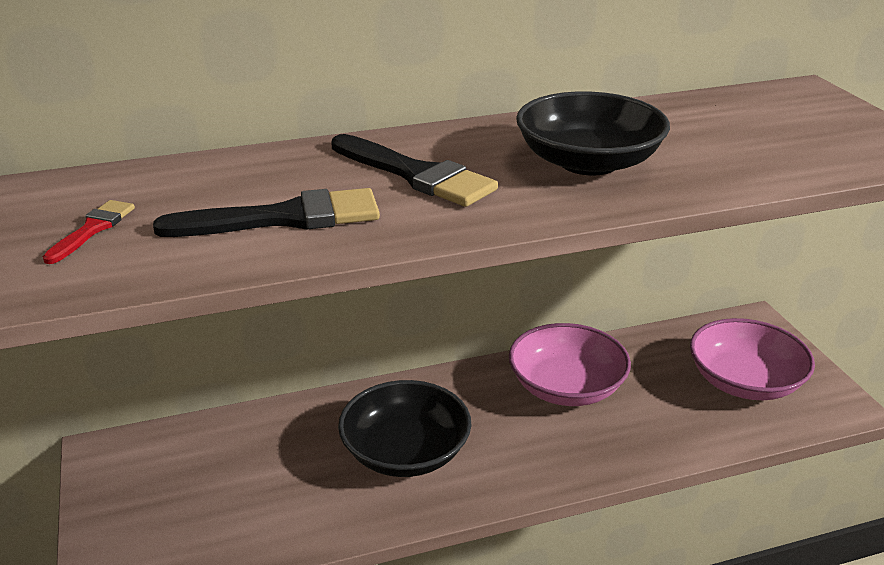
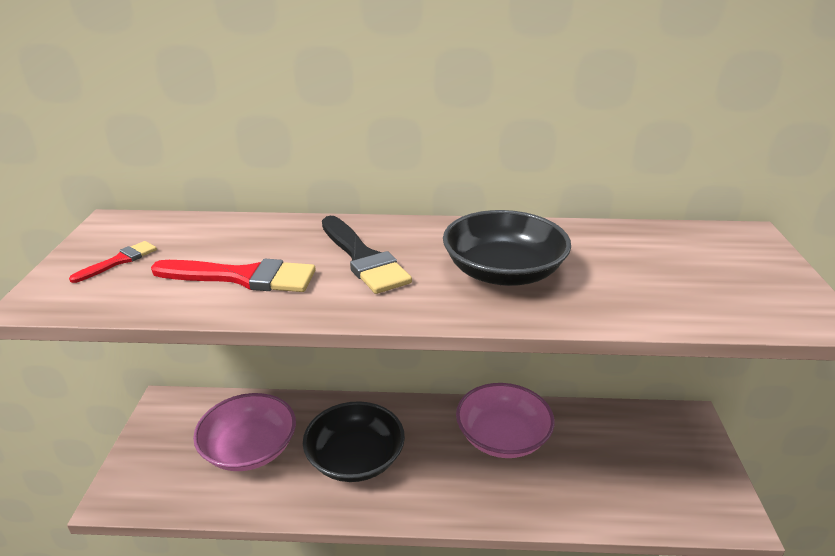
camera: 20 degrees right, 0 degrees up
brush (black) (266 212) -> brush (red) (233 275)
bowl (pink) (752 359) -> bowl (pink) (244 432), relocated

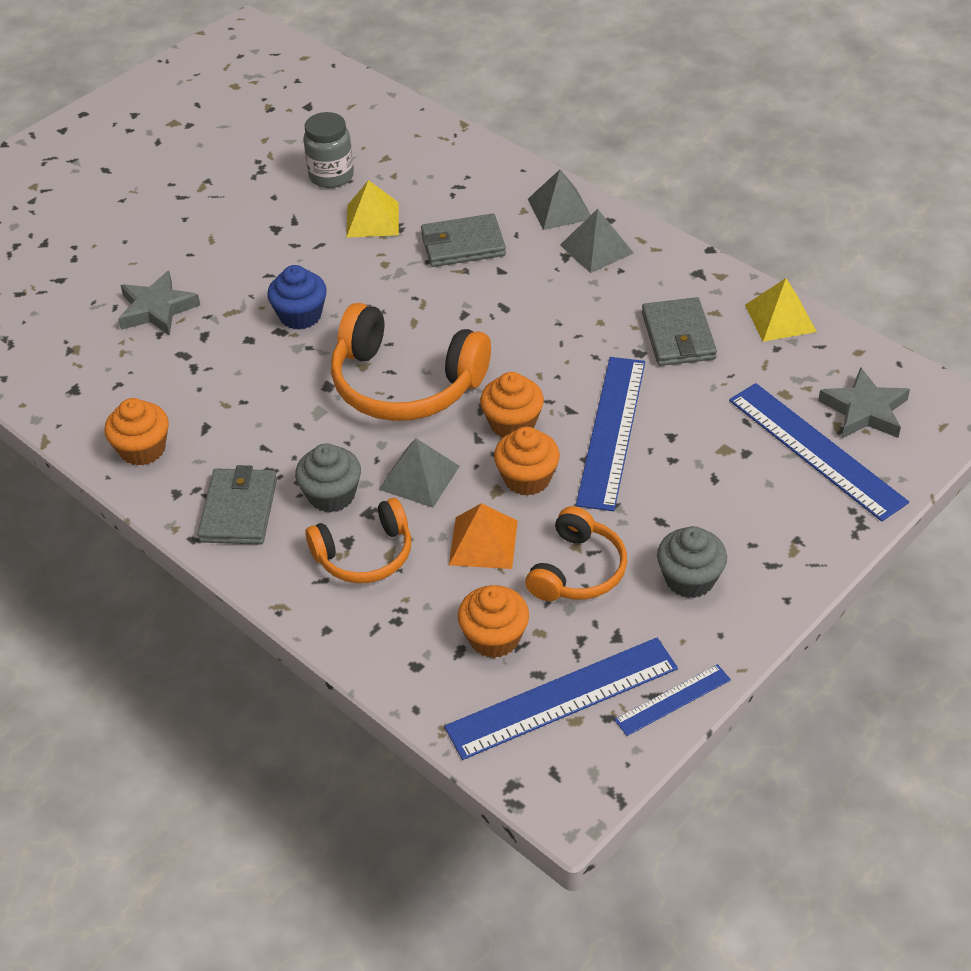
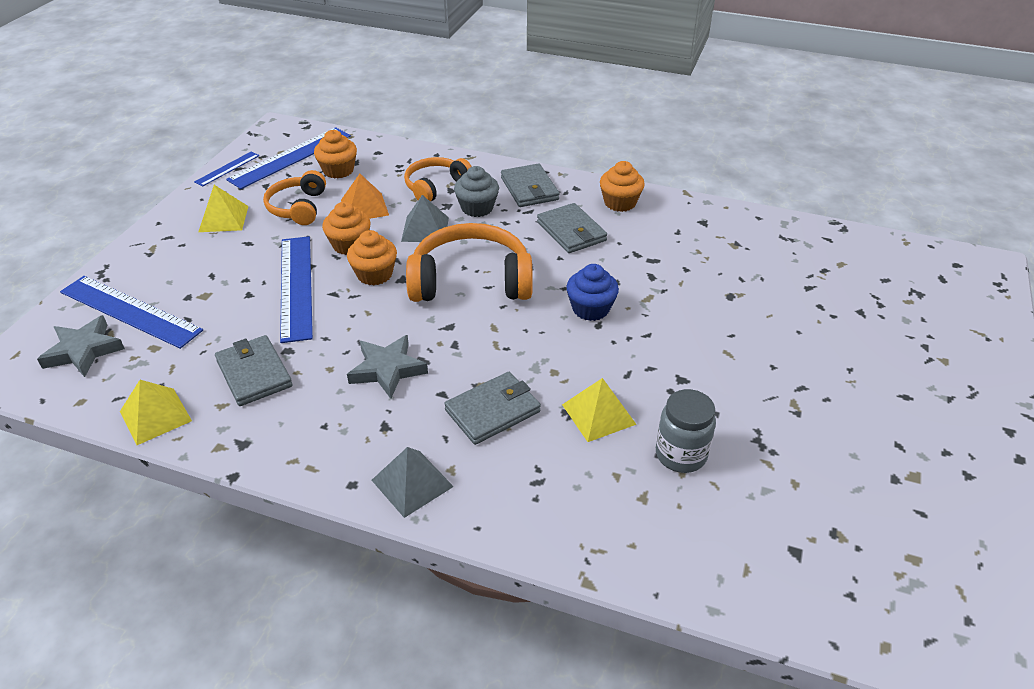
camera: 155 degrees right, 5 degrees down
star (grey) (159 303) -> star (grey) (387 367), relocated
pyramid (grey) (597 241) -> none
cupcake (grey) (692 562) -> pyramid (yellow) (223 208)
none -> wallet (grey) (572 228)

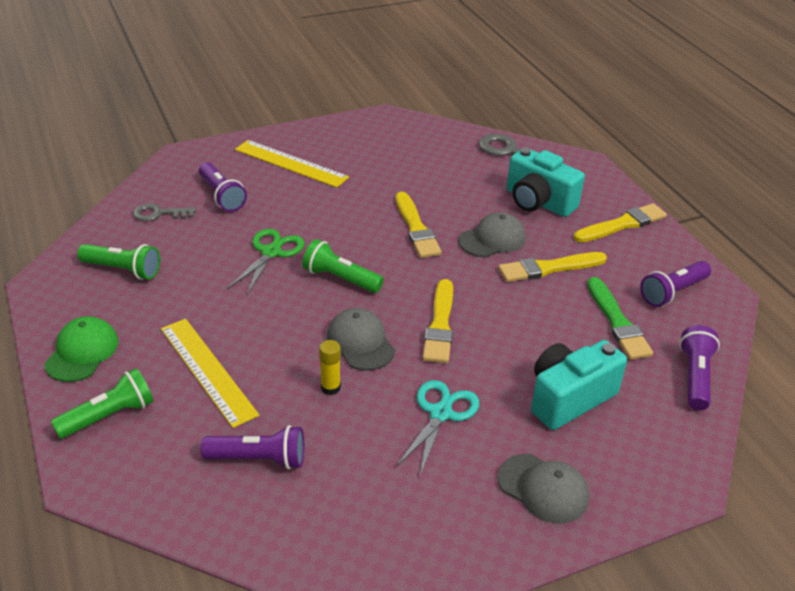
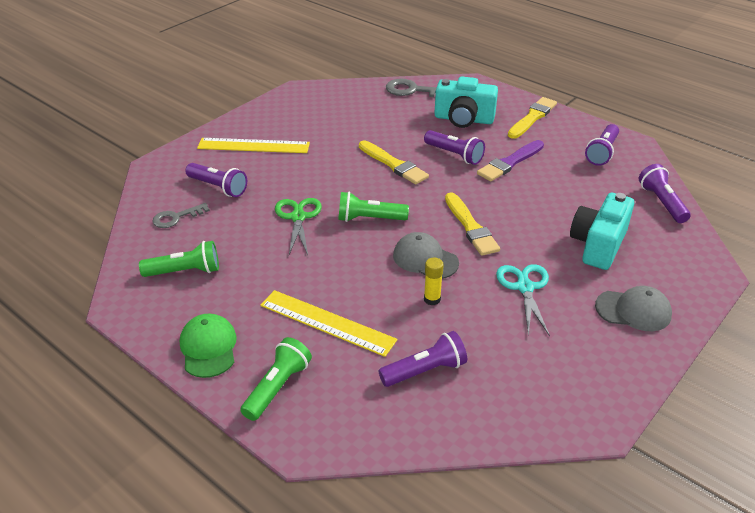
camera: 25 degrees left, 0 degrees up
cap (grey) (492 234) -> flashlight (purple) (454 147)
brush (yellow) (552 267) -> brush (purple) (510 160)
brush (green) (620 318) -> none

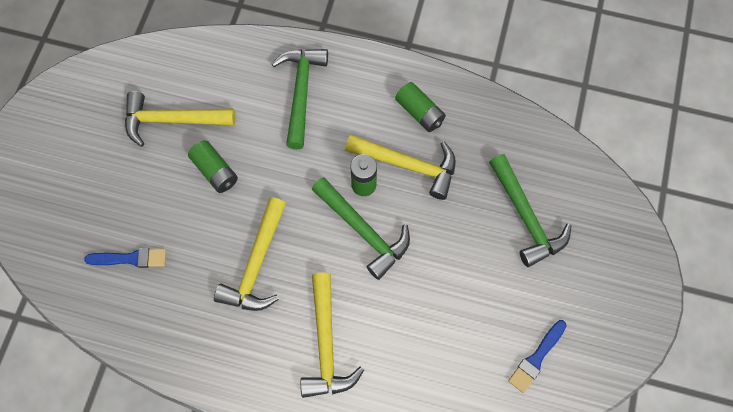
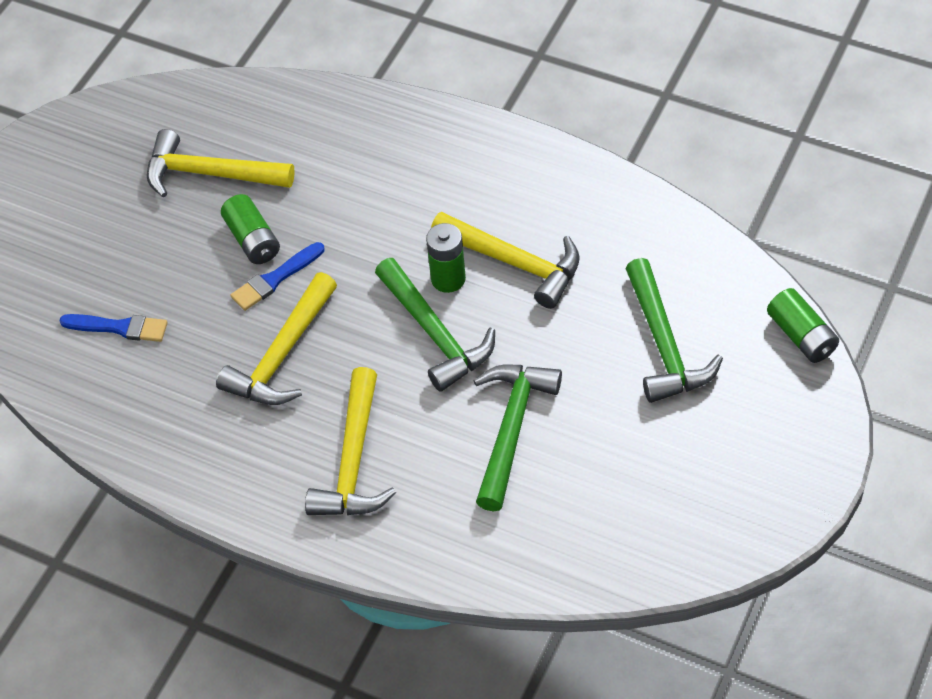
camera: 15 degrees right, 15 degrees down
hammer (green) (300 99) -> hammer (green) (518 438), relocated
battery (green) (420 107) -> battery (green) (803 325), relocated
brush (blue) (537 356) -> brush (blue) (277 276), relocated

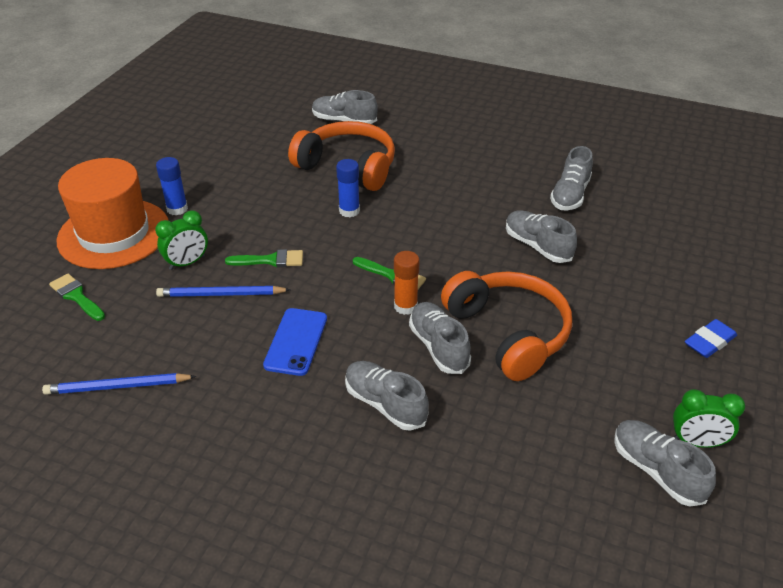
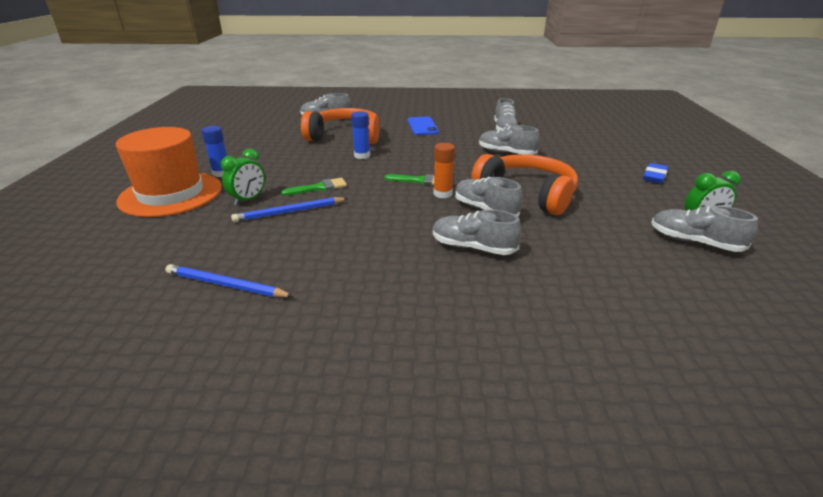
camera: 20 degrees left, 10 degrees down
pencil (blue) (119 384) -> pencil (blue) (229 280), 45 degrees clockwise
brush (green) (77 297) -> none
phone (blue) (295 342) -> phone (blue) (423 126), relocated

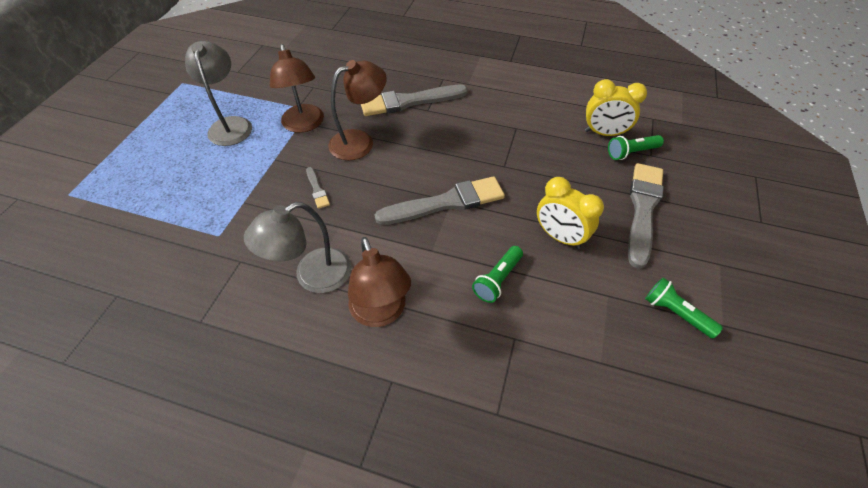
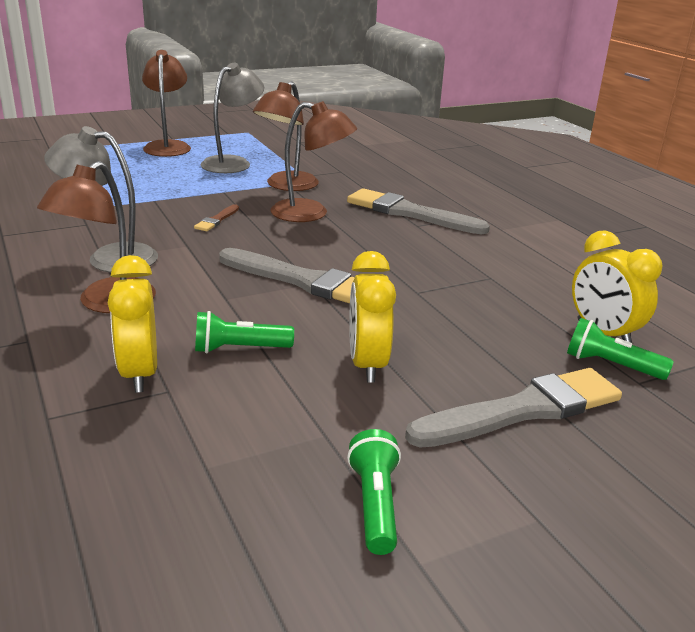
camera: 45 degrees right, 25 degrees down
brush (grey) (318 188) -> brush (brown) (216 217)
none -> clock (yellow) (132 324)
none -> lamp (brown) (166 103)

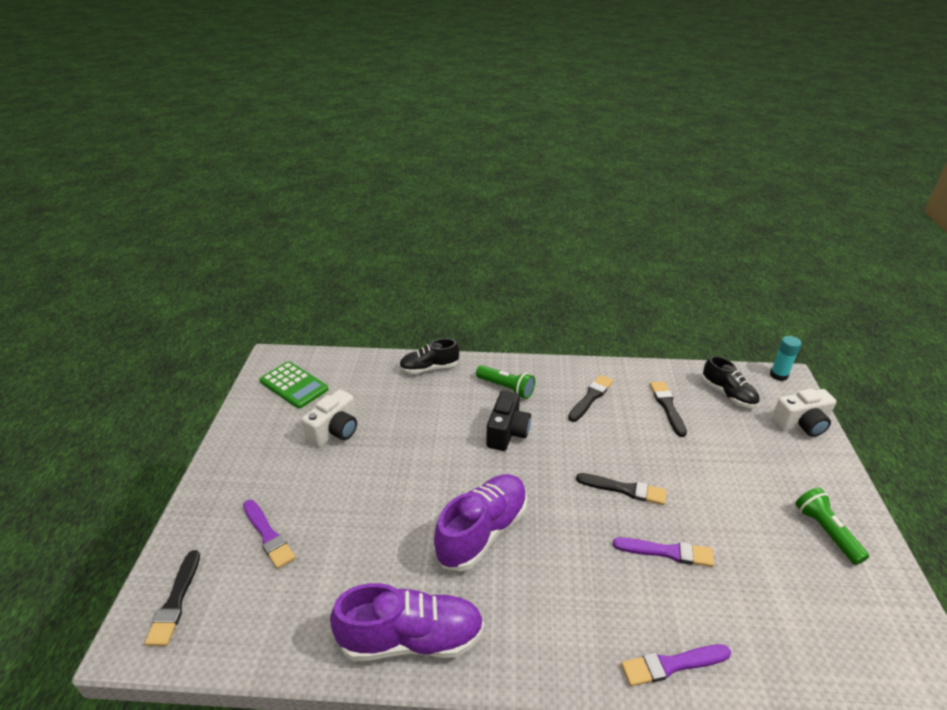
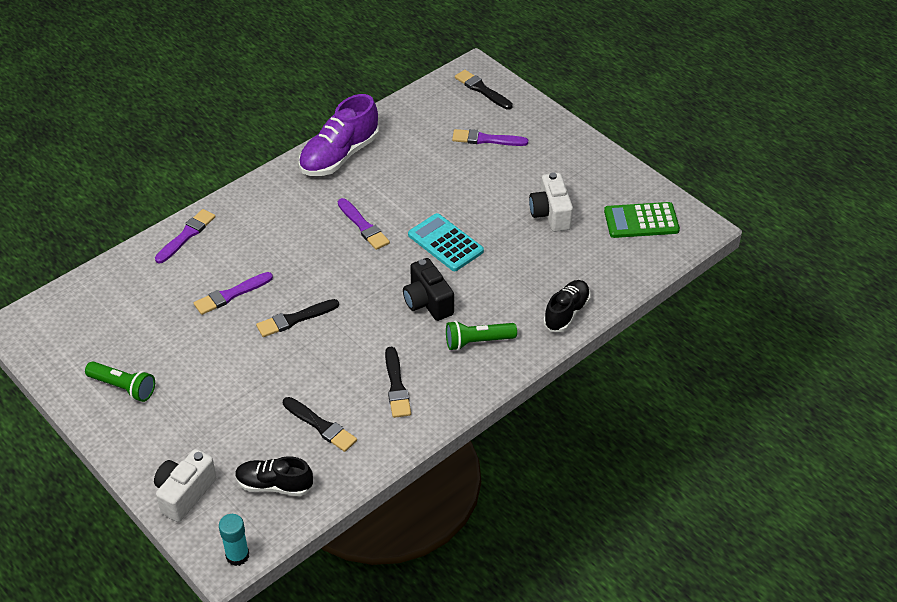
camera: 135 degrees right, 10 degrees up
shoe (purple) (480 522) -> brush (purple) (364 224)
none -> calculator (turquoise) (446 242)

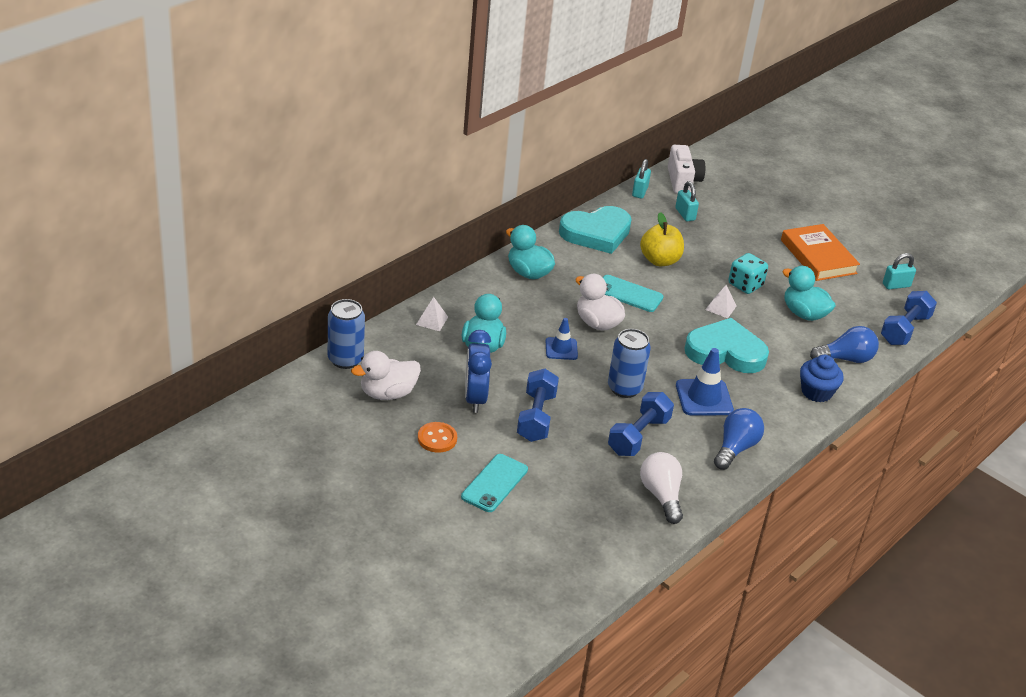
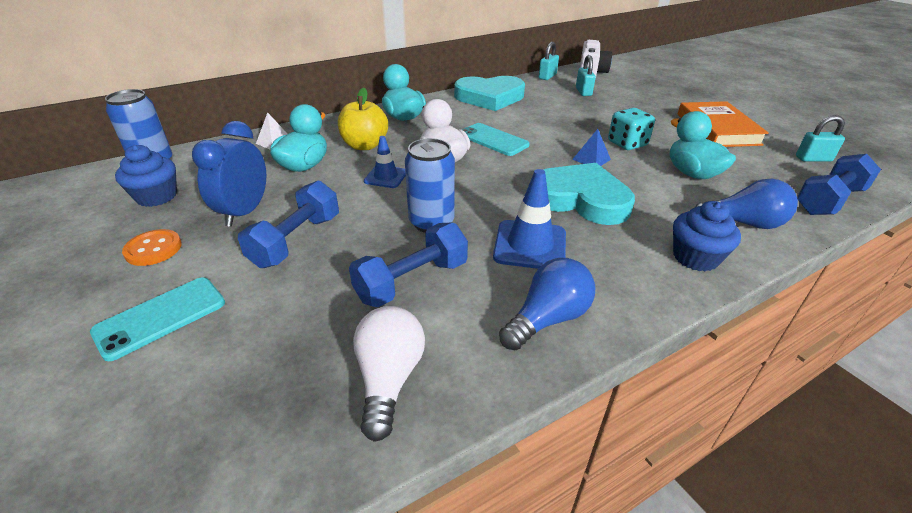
camera: 20 degrees right, 0 degrees up
duck (white) (386 375) -> cupcake (blue) (146 176)
apple (yellow) (662 239) -> apple (yellow) (363 119), relocated
pyramid (white) (721 301) -> pyramid (blue) (591 147)

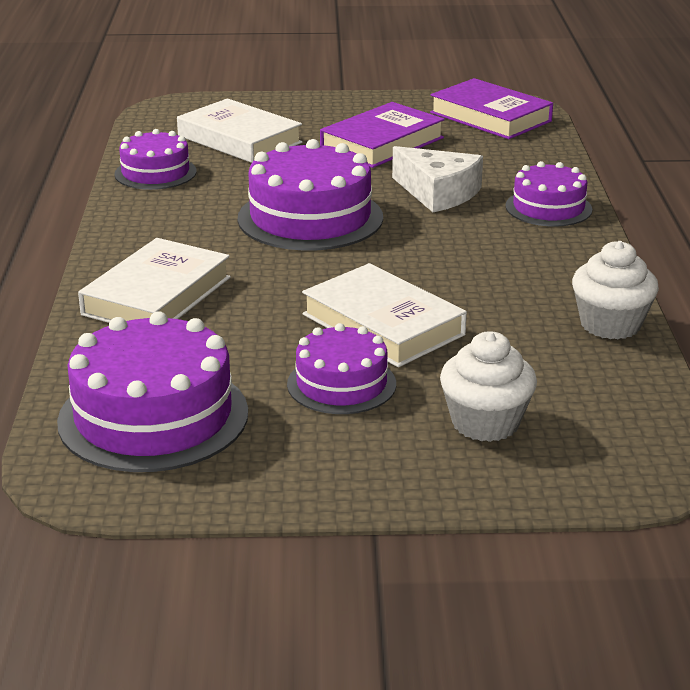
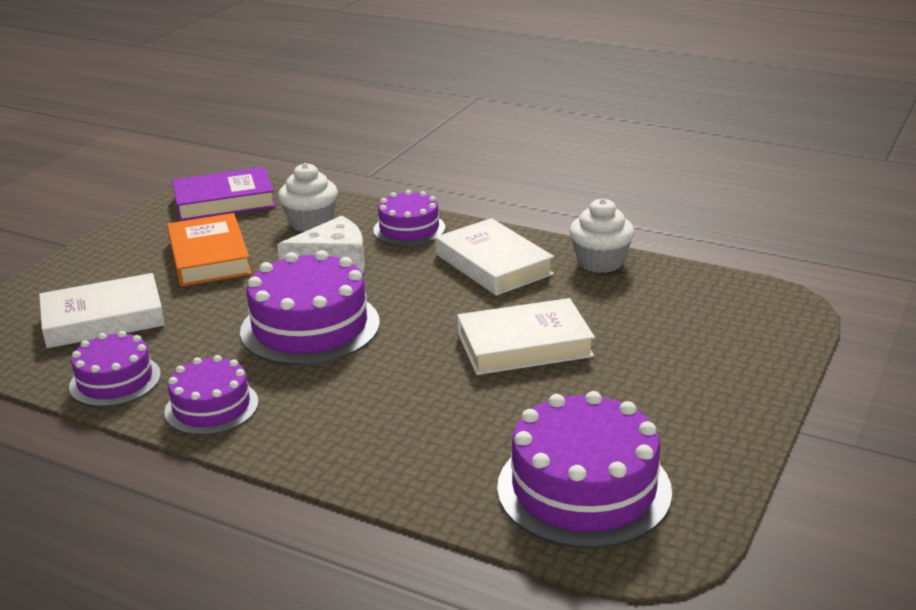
camera: 60 degrees left, 0 degrees up
book (white) (154 280) -> book (white) (494 257), relocated
cake (purple) (341 368) -> cake (purple) (211 395), relocated
book (purple) (382 135) -> book (orange) (209 250)
cupcake (white) (488 386) -> cupcake (white) (308 197), relocated

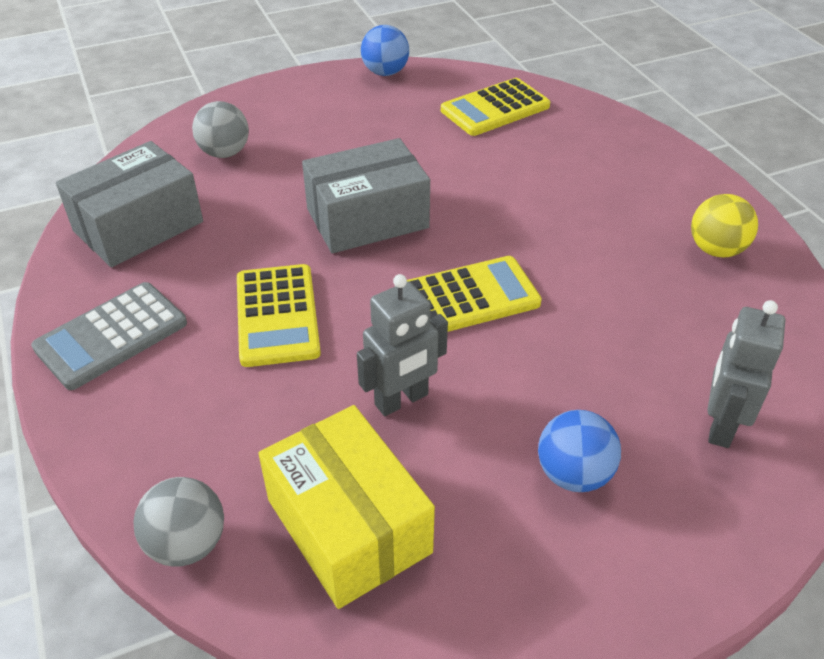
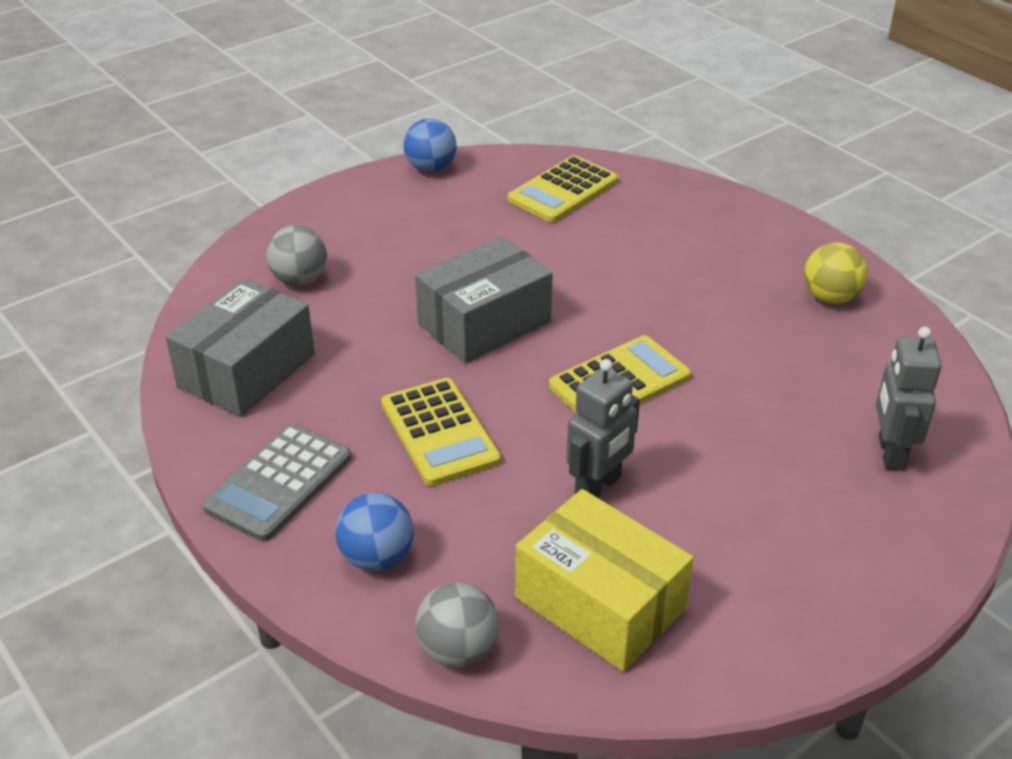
camera: 15 degrees left, 5 degrees down
ball (blue) (579 451) -> ball (blue) (374 532), relocated

